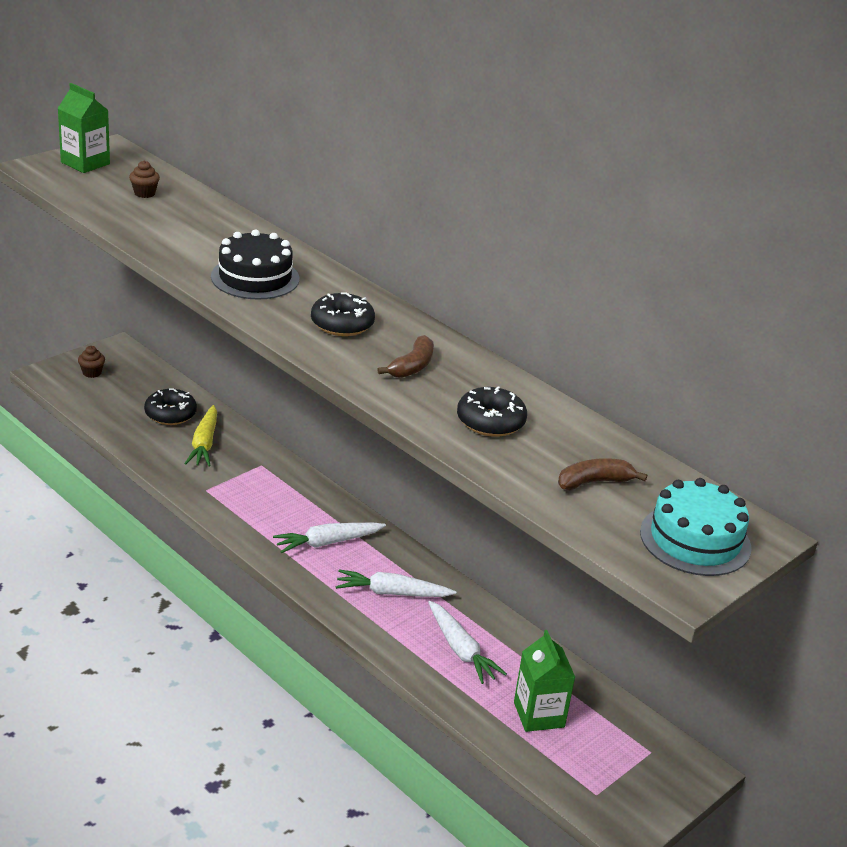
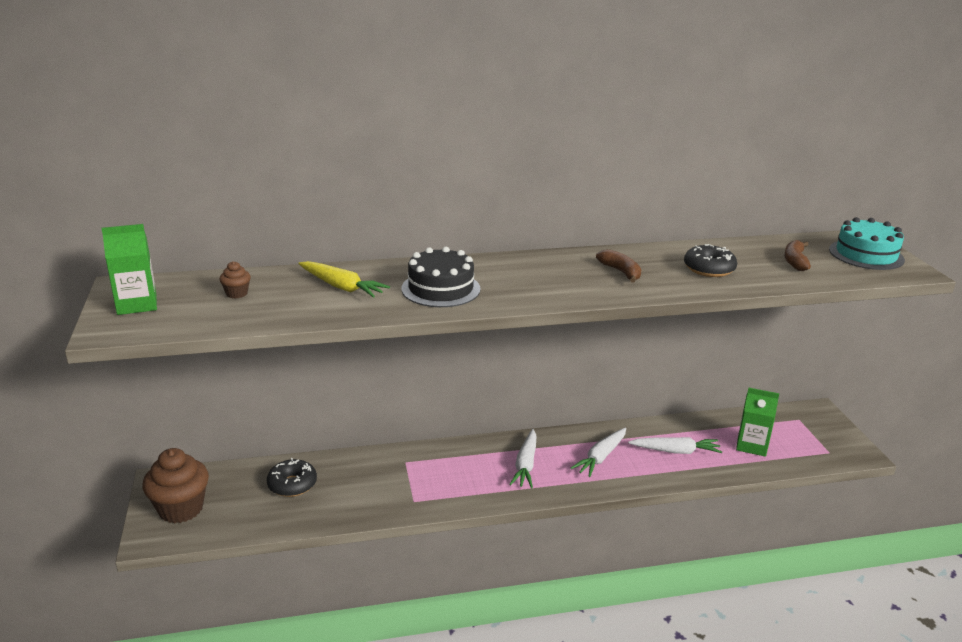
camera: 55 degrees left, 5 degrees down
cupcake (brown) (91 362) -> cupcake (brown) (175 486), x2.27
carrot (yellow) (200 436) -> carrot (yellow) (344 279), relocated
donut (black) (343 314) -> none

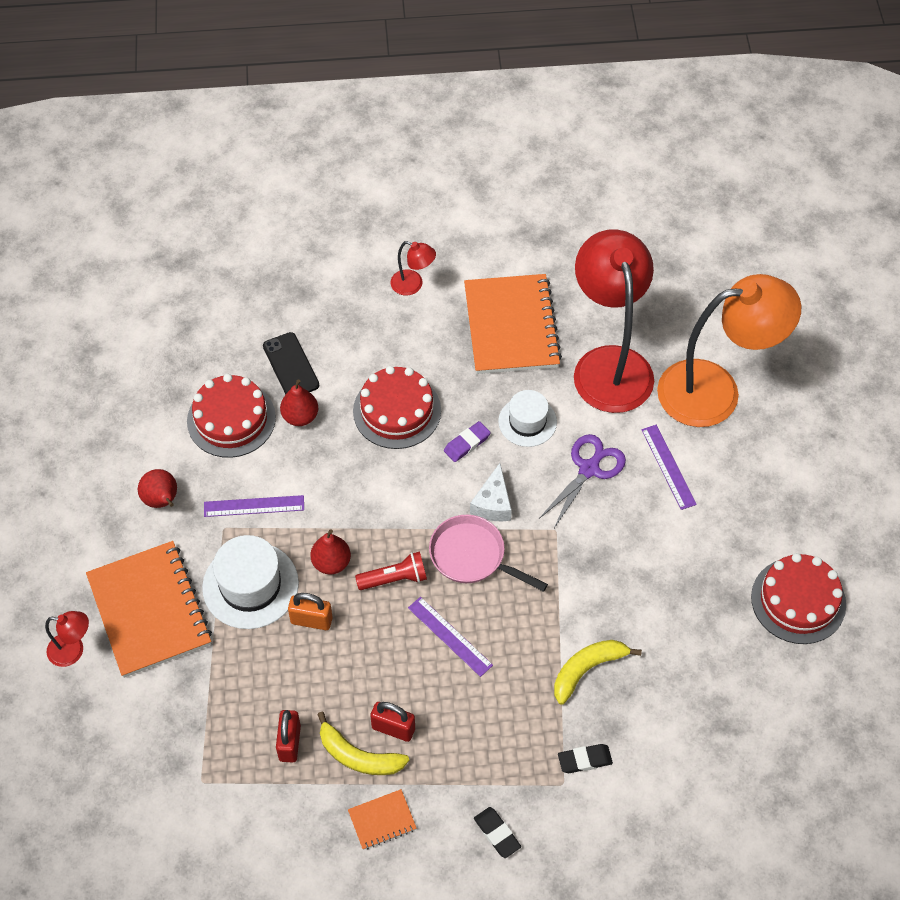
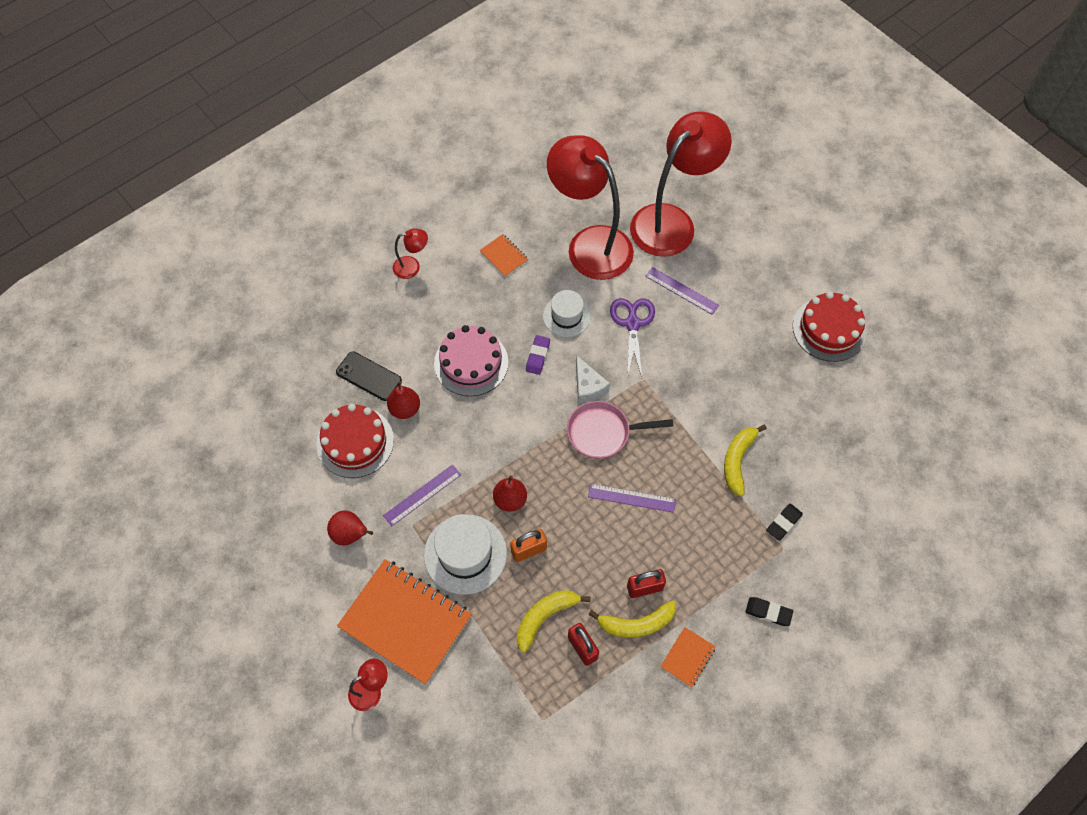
camera: 35 degrees left, 5 degrees up
cake (red) (397 407) -> cake (pink) (471 360)
flashlight (red) (391 570) -> none
notebook (orange) (513 324) -> notebook (orange) (504 255), x0.44
lamp (orange) (729 350) -> lamp (red) (681 184)
none -> banana (yellow) (554 621)

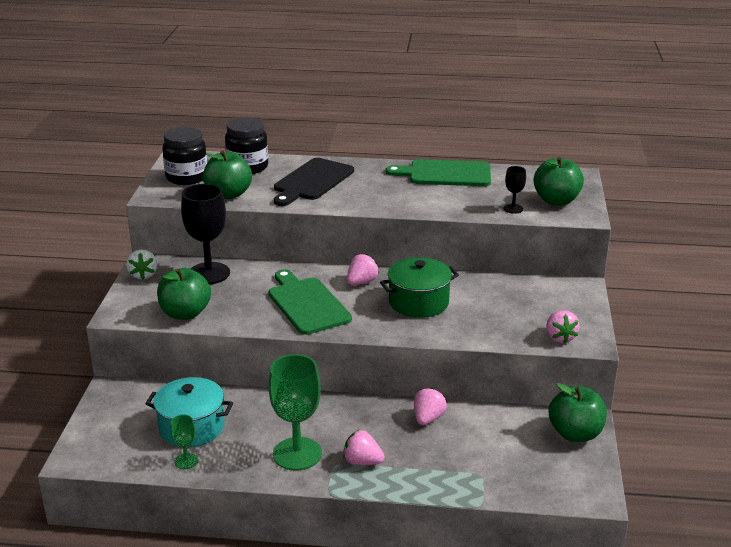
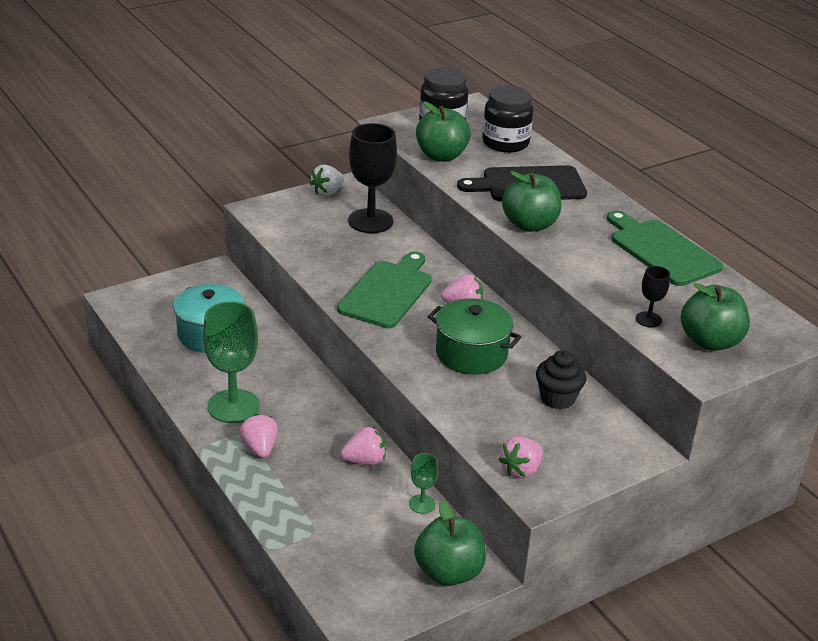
camera: 50 degrees right, 5 degrees up
apple (green) (184 294) -> apple (green) (532 201), relocated
goblet (green) (184 442) -> goblet (green) (424 483), relocated
none -> cupcake (black) (561 379)

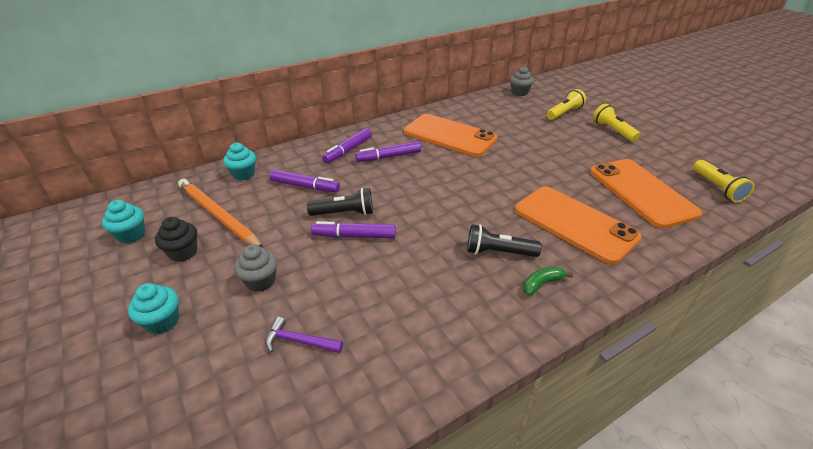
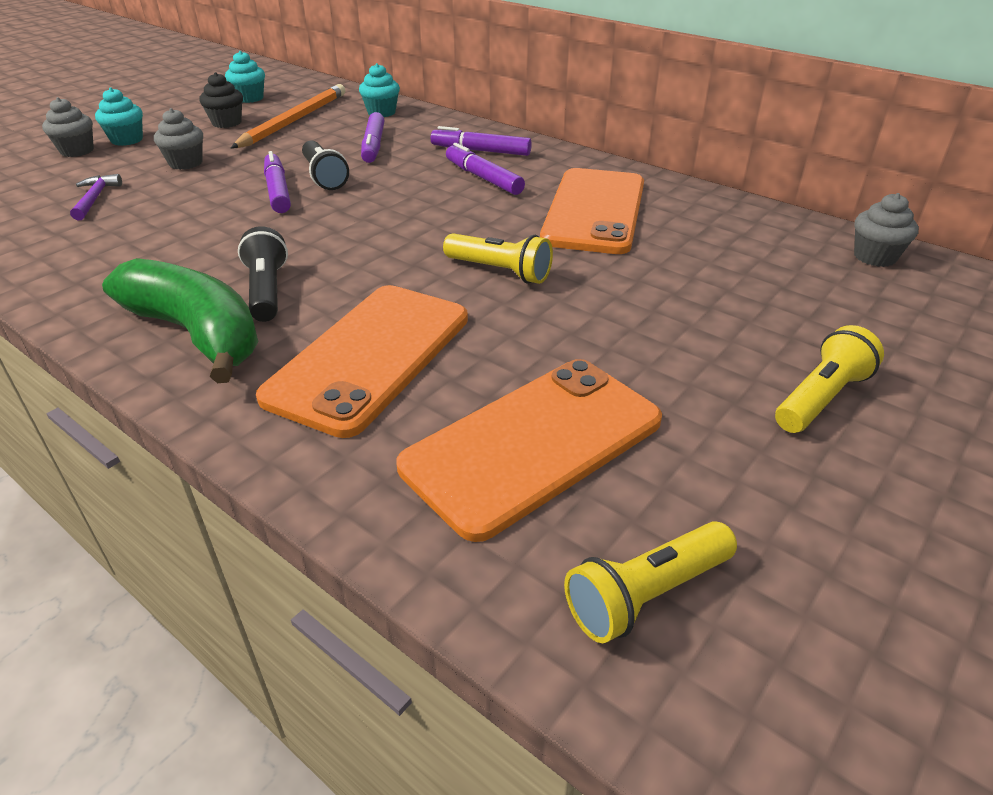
camera: 70 degrees right, 0 degrees up
banana (green) (548 281) -> banana (green) (180 320), x2.42
flashlight (yellow) (566 104) -> flashlight (yellow) (498 258), relocated
none -> cupcake (grey) (68 127)

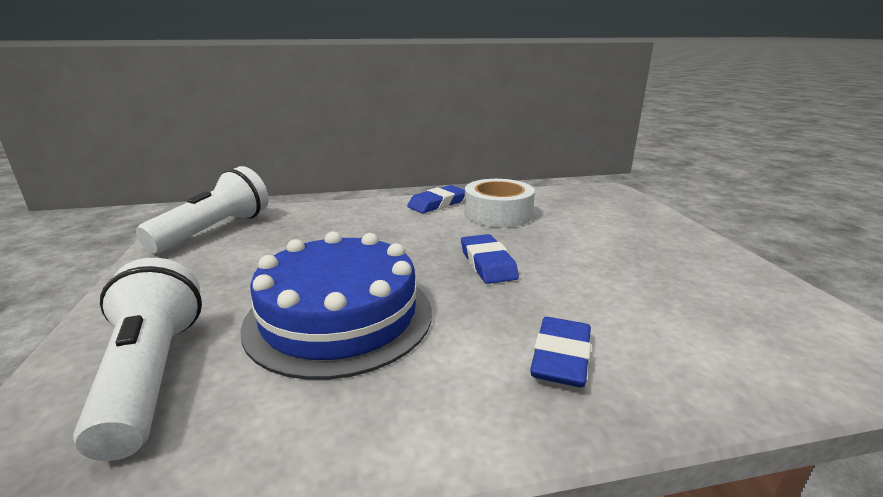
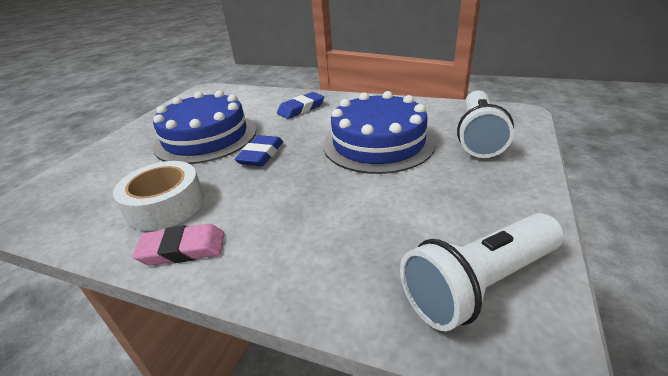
camera: 145 degrees left, 10 degrees up
eraser (blue) (436 199) -> eraser (pink) (178 244)
none -> cake (blue) (204 127)

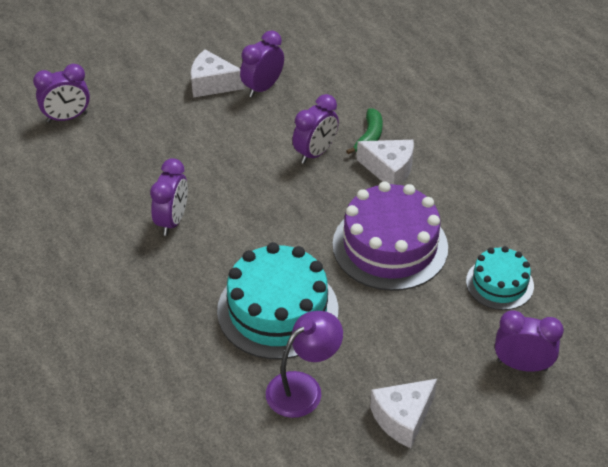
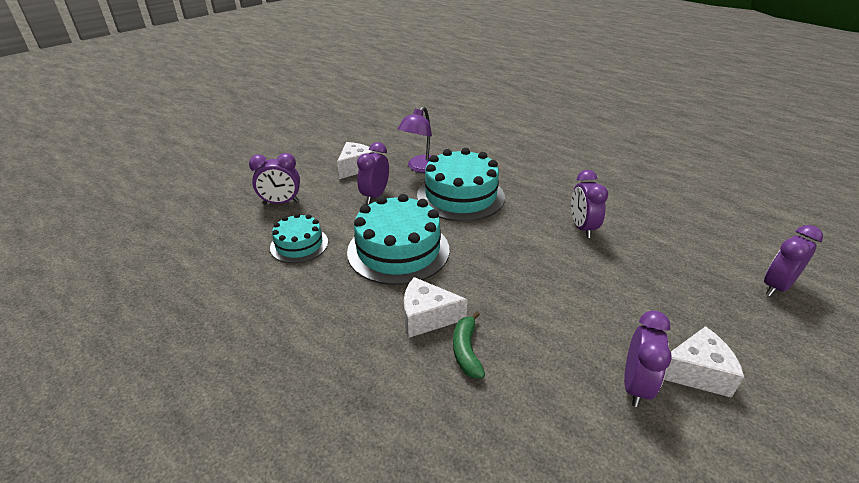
camera: 160 degrees right, 10 degrees down
clock (purple) (315 129) -> clock (purple) (373 173), relocated
cake (purple) (390 236) -> cake (turquoise) (398 239)

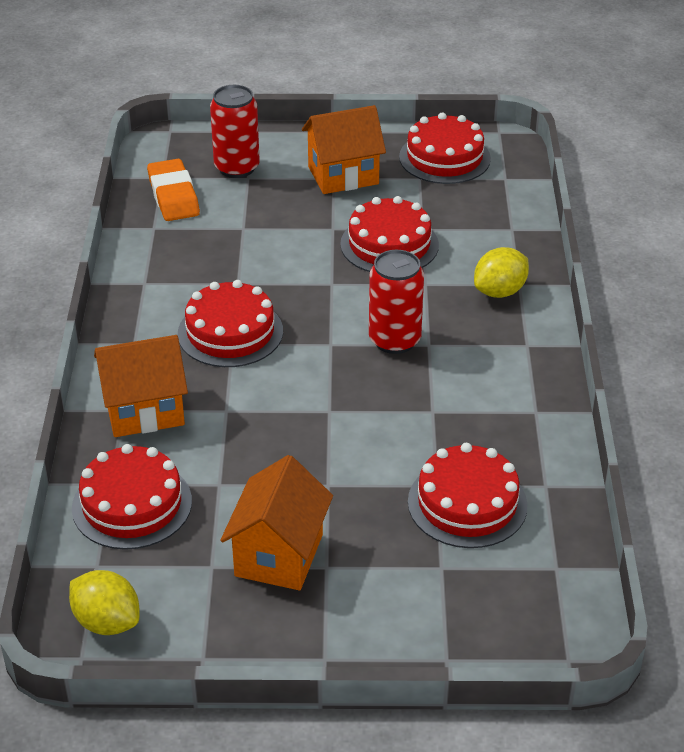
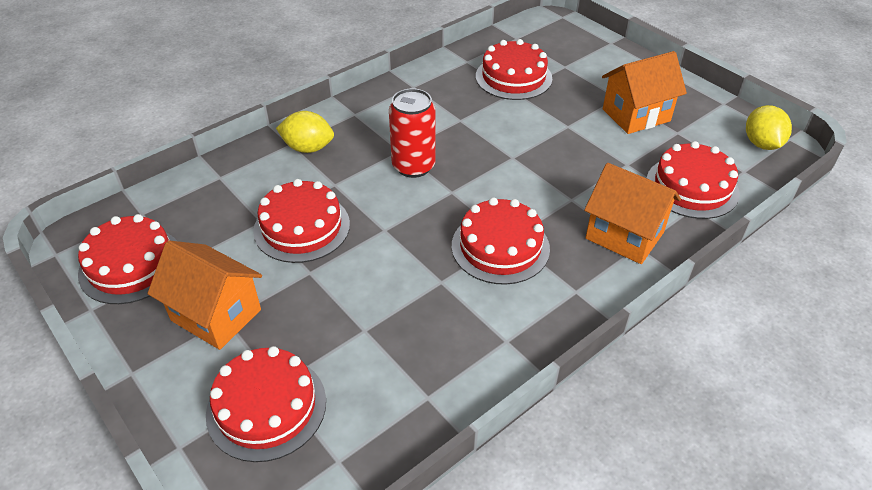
camera: 130 degrees left, 5 degrees up
eraser (orange) (173 190) -> none
can (red) (235 131) -> cake (red) (266 404)

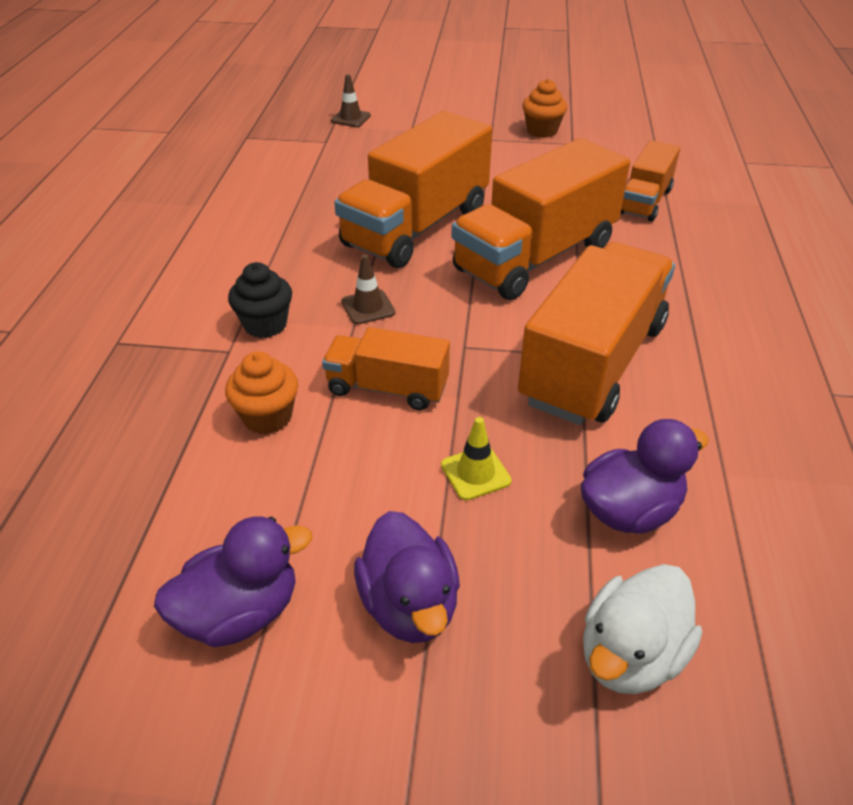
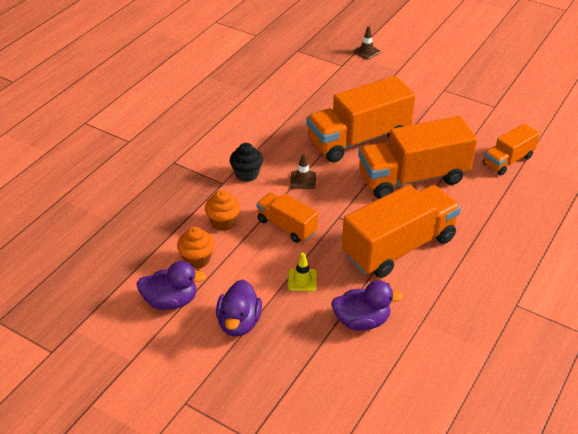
camera: 25 degrees right, 0 degrees up
cupcake (orange) (545 108) -> cupcake (orange) (196 248), relocated
duck (white) (642 629) -> none

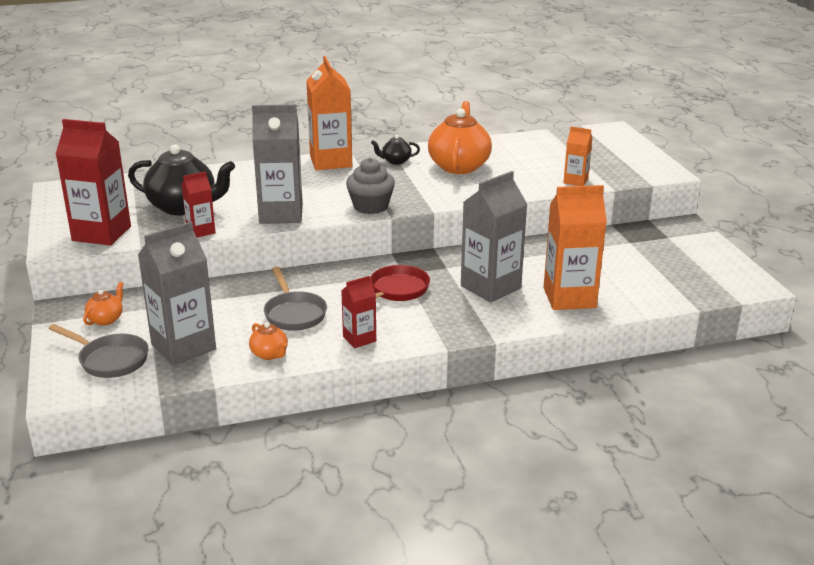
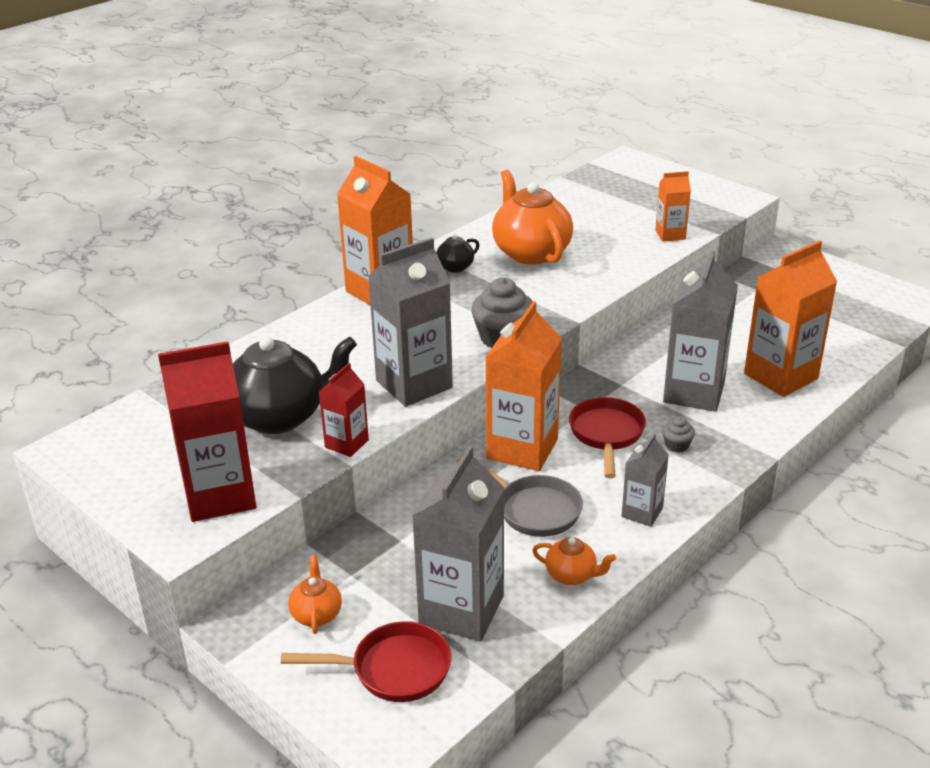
camera: 30 degrees left, 5 degrees up
pan (grey) (98 351) -> pan (red) (366 661)
carton (red) (358 312) -> carton (grey) (645 480)
none -> carton (orange) (523 386)
none -> cupcake (grey) (678 434)

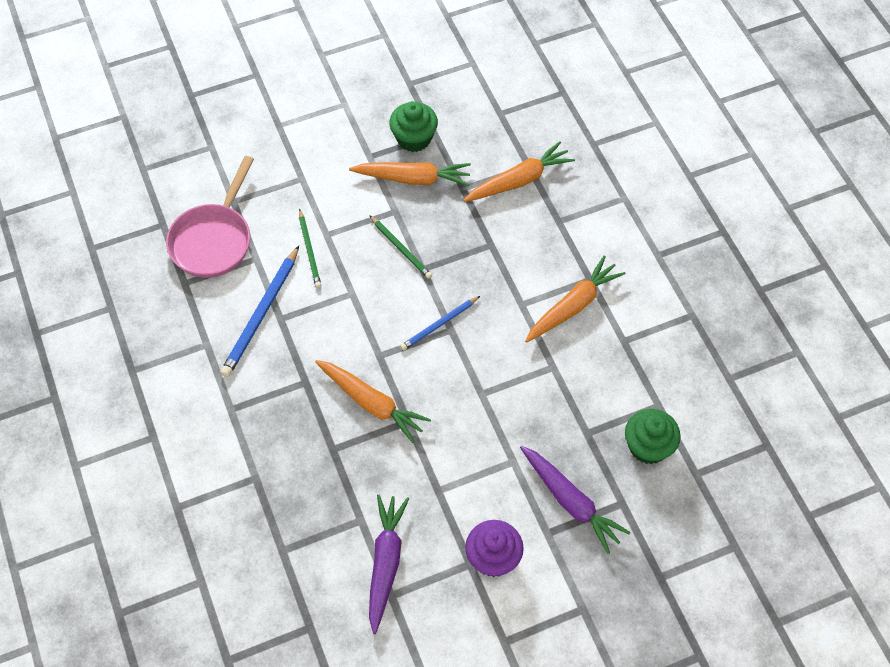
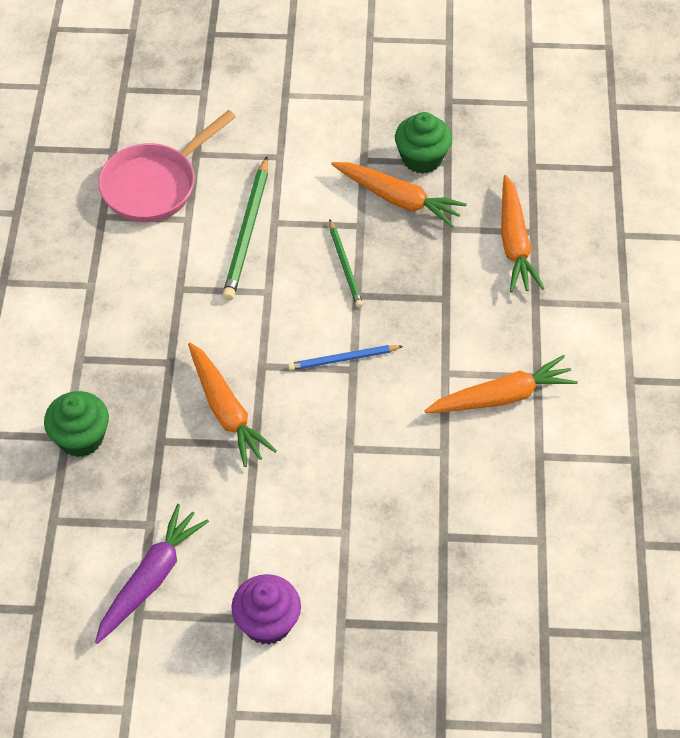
camera: 25 degrees right, 5 degrees down
pencil (blue) (259 311) -> none
pencil (green) (310 248) -> pencil (green) (245 228), x1.65
carrot (orange) (519 171) -> carrot (orange) (522 233), 90 degrees clockwise
carrot (purple) (575 500) -> none
cupcake (green) (653 436) -> cupcake (green) (76 424), relocated

